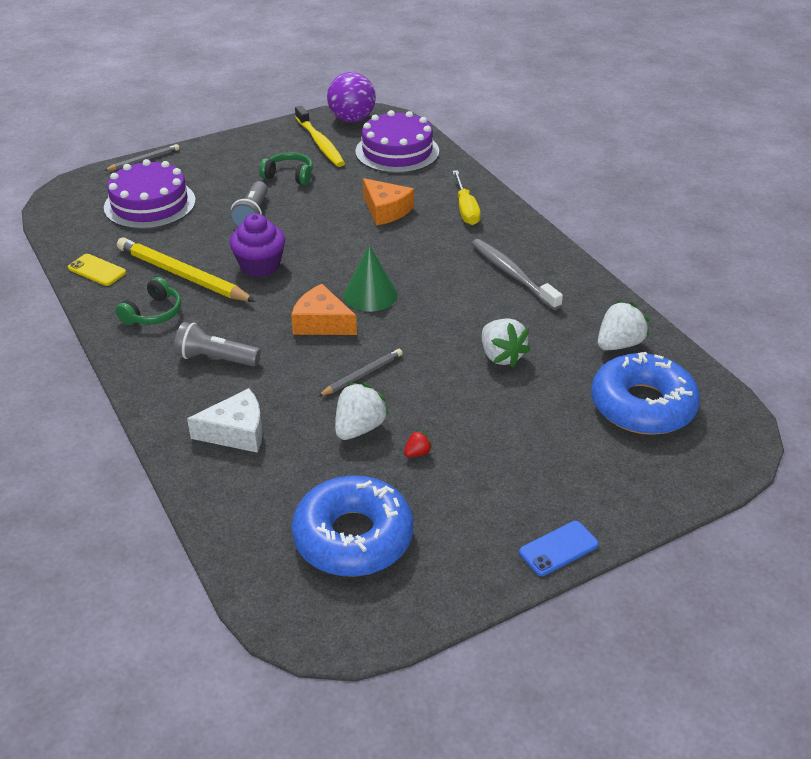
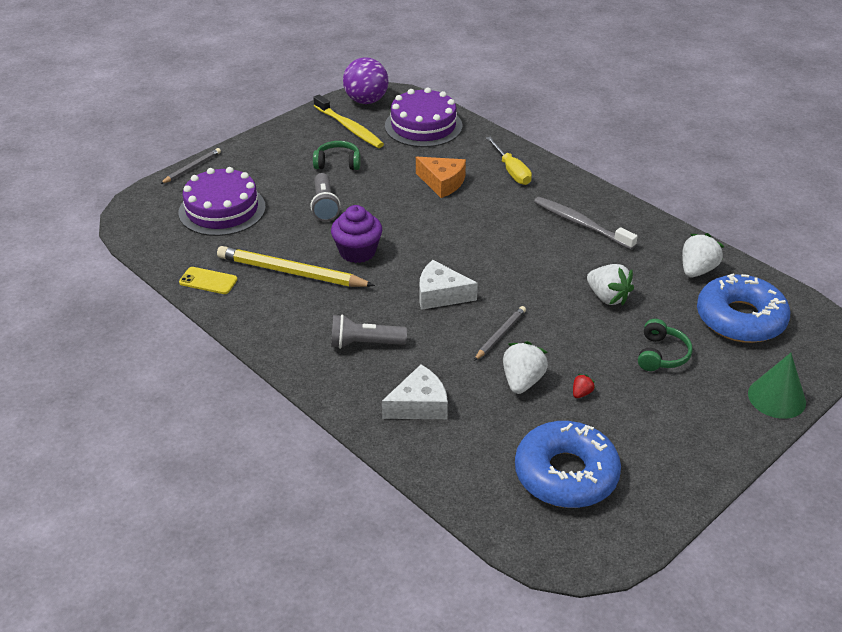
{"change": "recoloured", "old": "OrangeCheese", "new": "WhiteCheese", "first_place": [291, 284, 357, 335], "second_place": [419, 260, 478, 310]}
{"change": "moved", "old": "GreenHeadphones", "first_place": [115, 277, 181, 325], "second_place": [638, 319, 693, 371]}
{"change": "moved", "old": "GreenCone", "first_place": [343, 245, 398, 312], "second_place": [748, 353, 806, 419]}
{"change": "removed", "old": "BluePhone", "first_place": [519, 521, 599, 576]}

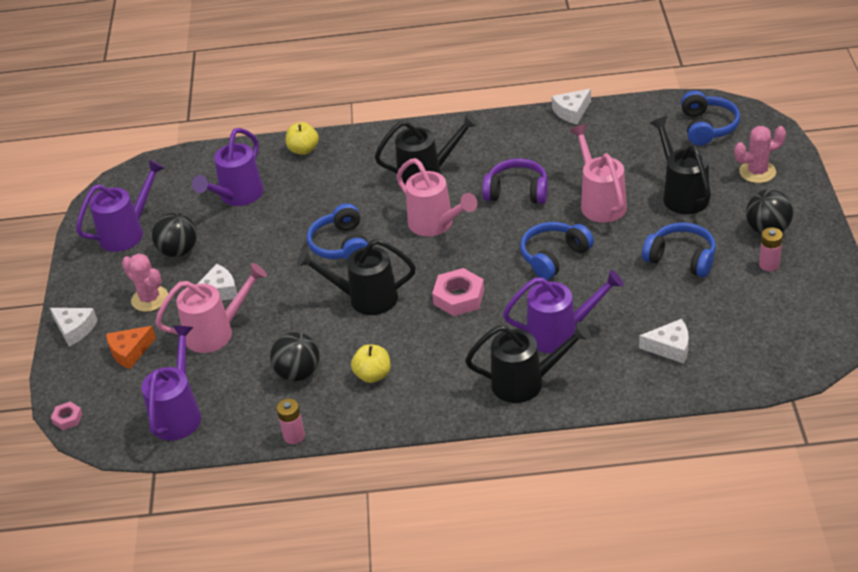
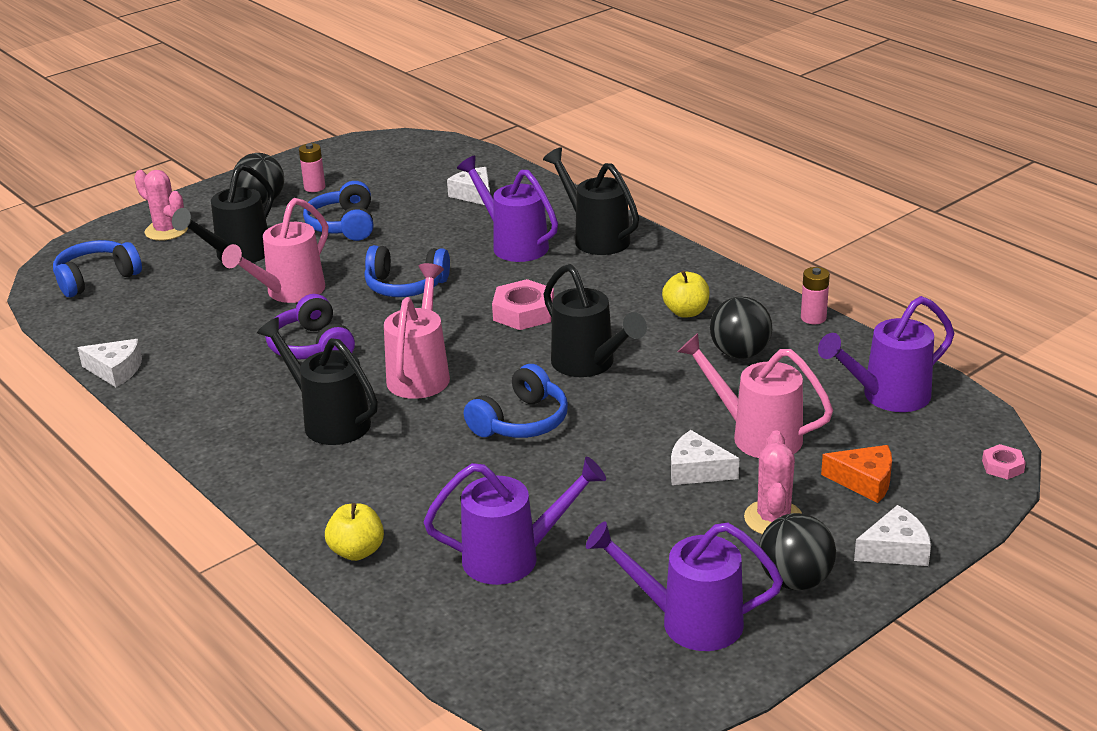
{"change": "moved", "old": "BlackBall", "first_place": [152, 212, 197, 257], "second_place": [759, 513, 836, 590]}
{"change": "turned", "old": "WhiteCheese", "first_place": [50, 308, 97, 347], "second_place": [854, 505, 931, 566], "degrees": 75}

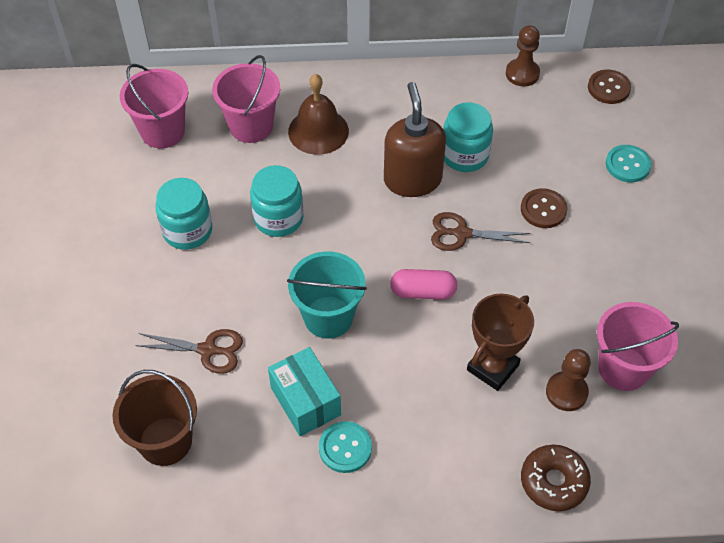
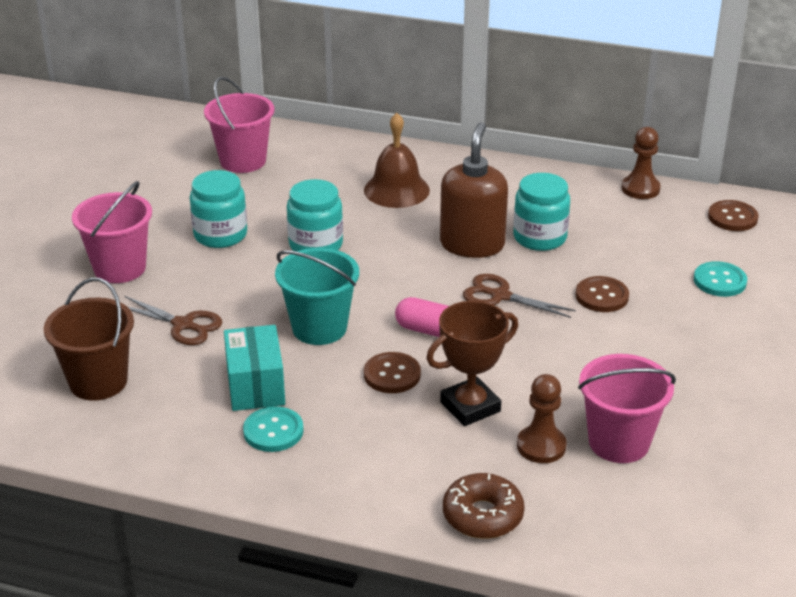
{"change": "moved", "old": "PinkBucket", "first_place": [212, 55, 280, 143], "second_place": [72, 181, 152, 283]}
{"change": "added", "new": "BrownButton", "second_place": [364, 352, 421, 393]}

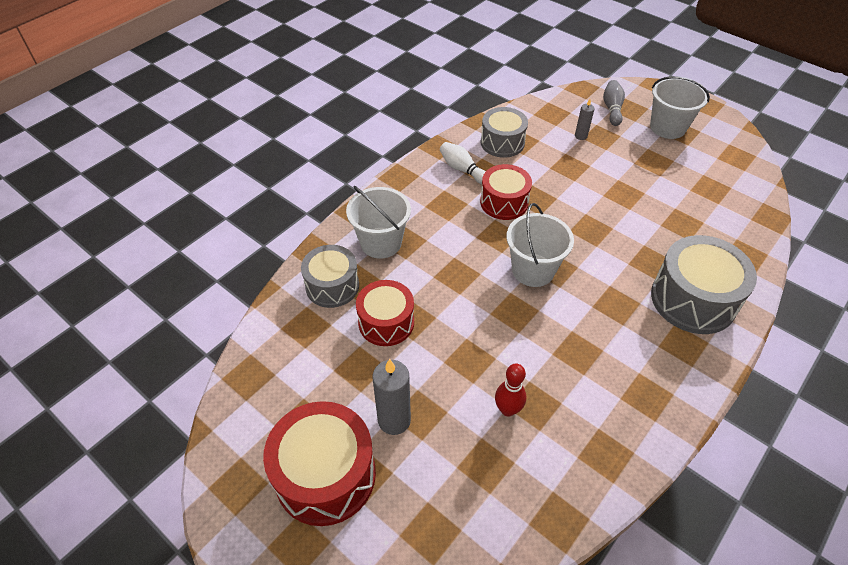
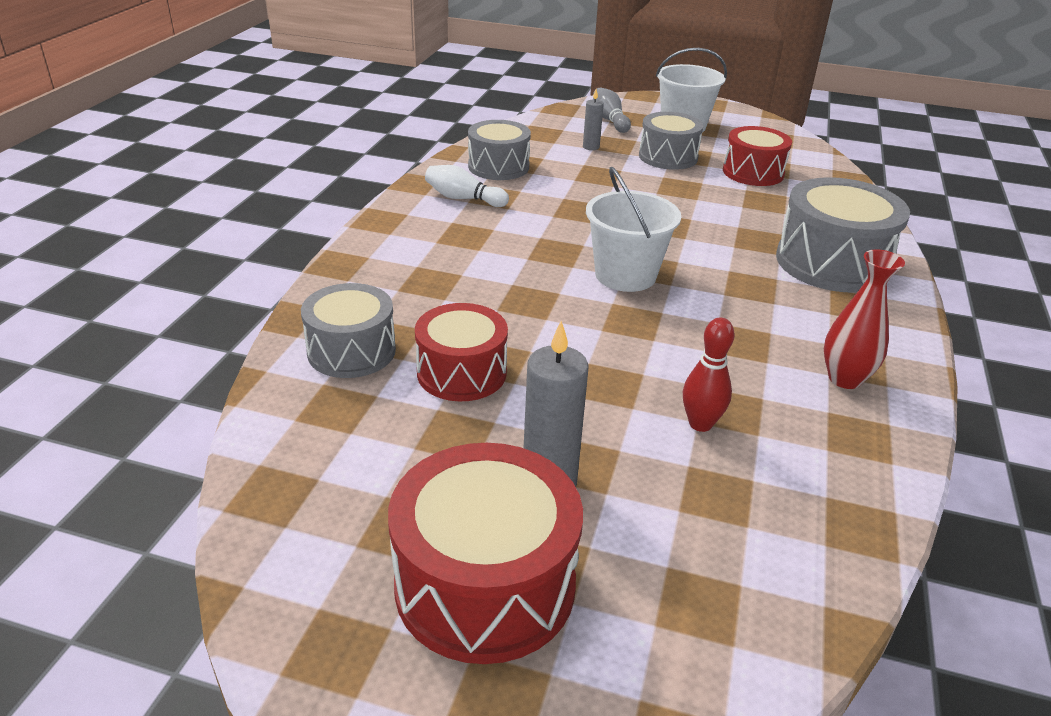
{"change": "added", "new": "GreyDrum", "second_place": [639, 112, 703, 170]}
{"change": "moved", "old": "RedDrum", "first_place": [480, 164, 532, 220], "second_place": [723, 126, 792, 186]}
{"change": "added", "new": "RedVase", "second_place": [824, 249, 905, 389]}
{"change": "removed", "old": "WhiteBucket", "first_place": [346, 186, 411, 258]}

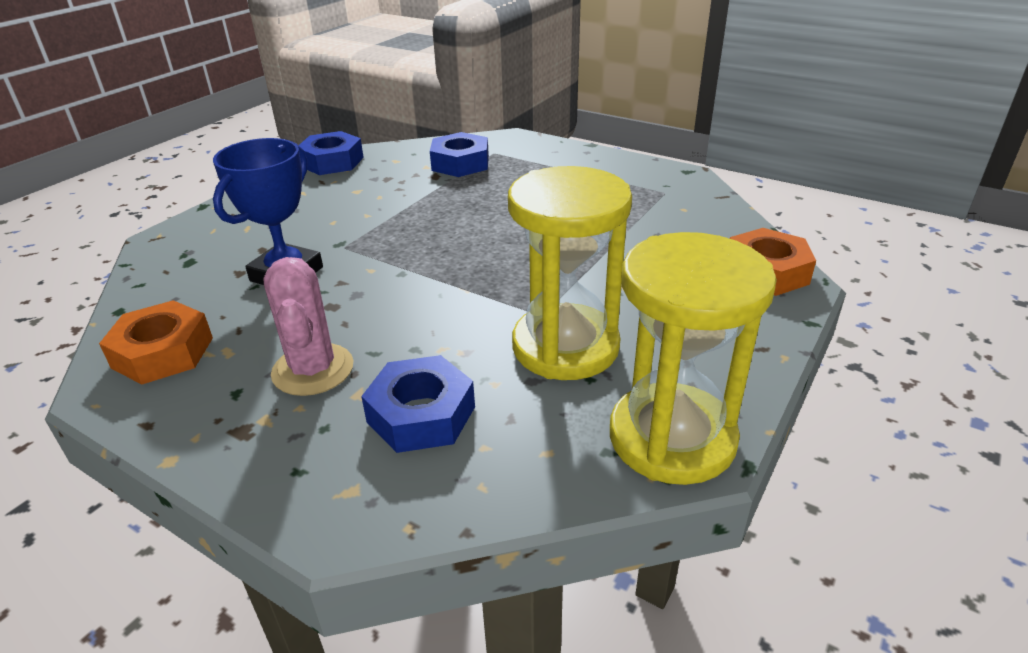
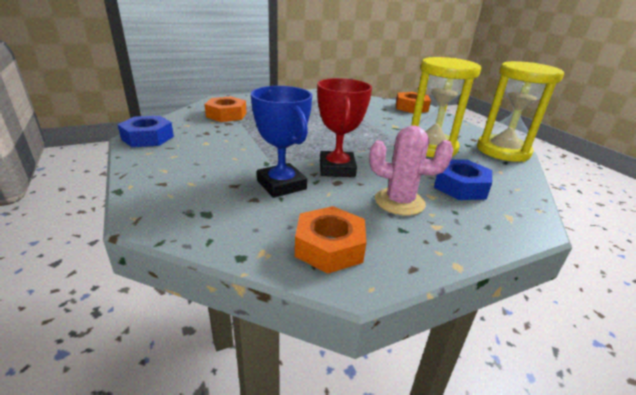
{"change": "recoloured", "old": "BlueNut", "new": "OrangeNut", "first_place": [430, 132, 489, 177], "second_place": [205, 96, 247, 122]}
{"change": "added", "new": "RedTrophy", "second_place": [317, 78, 372, 177]}

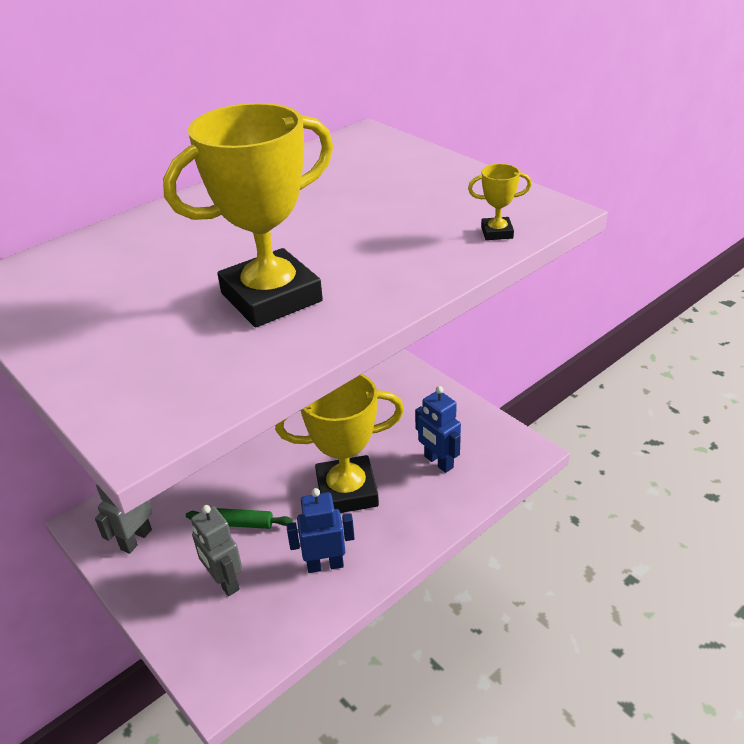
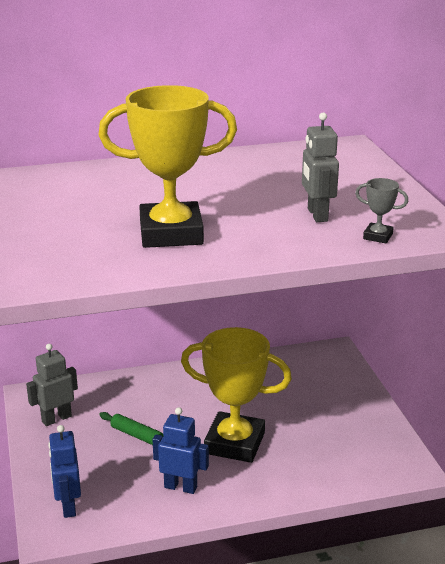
{"change": "moved", "old": "BlueRobot", "first_place": [415, 386, 461, 473], "second_place": [48, 425, 81, 518]}
{"change": "moved", "old": "GreyRobot", "first_place": [191, 505, 243, 596], "second_place": [302, 112, 339, 222]}
{"change": "recoloured", "old": "YellowTrophy", "new": "GreyTrophy", "first_place": [468, 164, 532, 240], "second_place": [355, 178, 408, 243]}

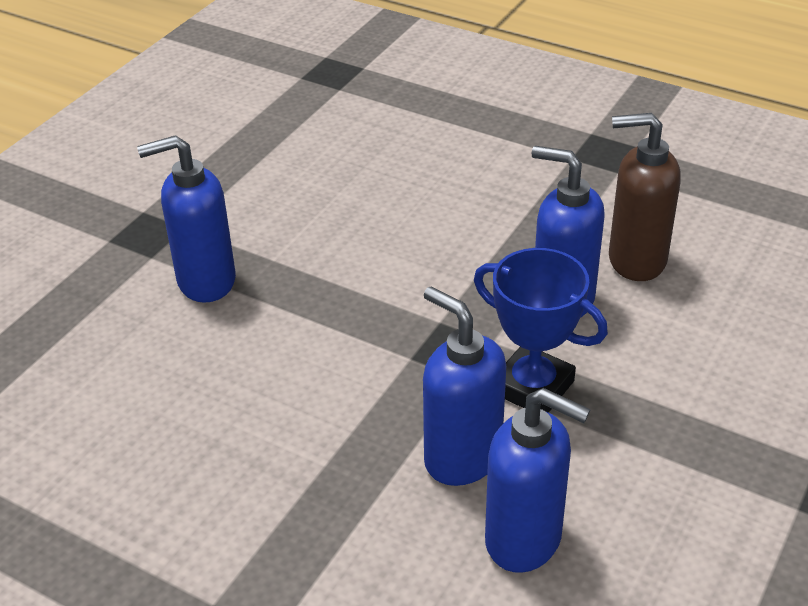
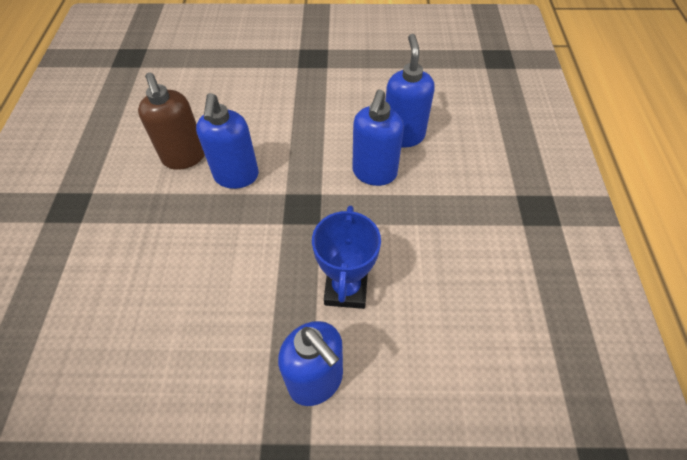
{"change": "moved", "old": "BlueTrophy", "first_place": [474, 248, 608, 413], "second_place": [312, 205, 381, 309]}

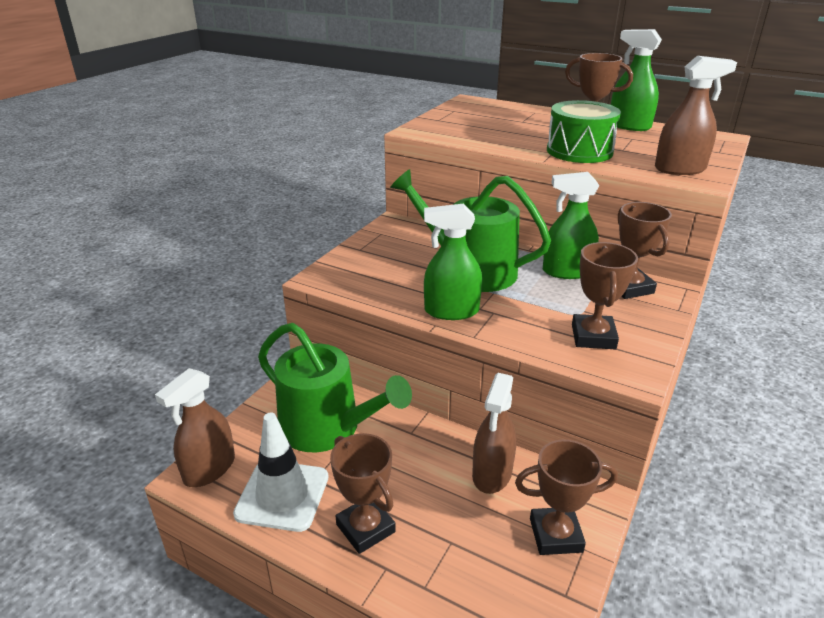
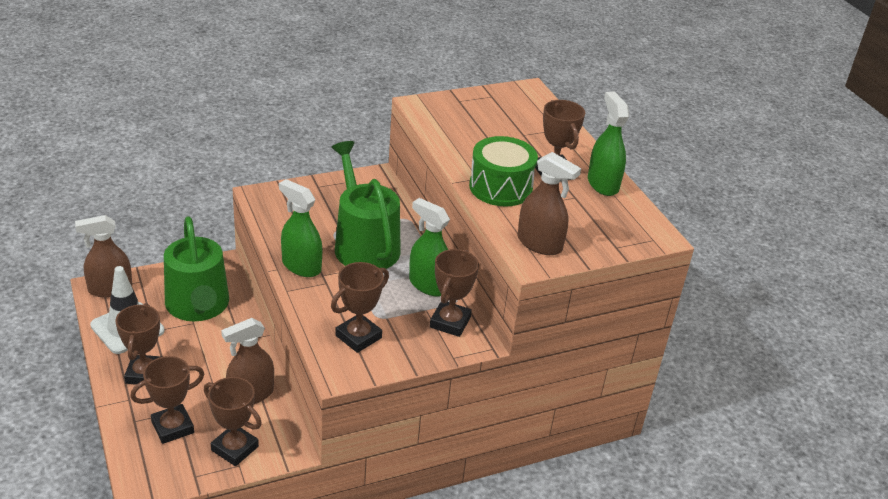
{"change": "added", "new": "BrownTrophy", "second_place": [130, 356, 205, 444]}

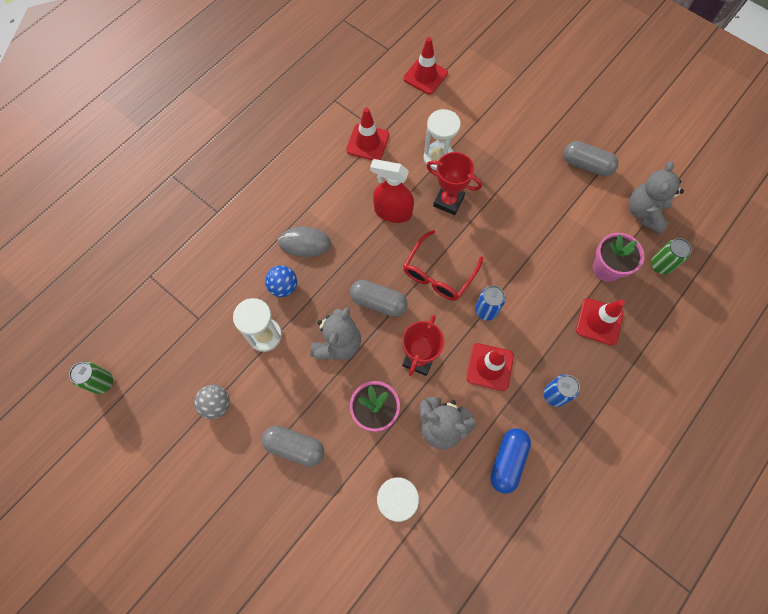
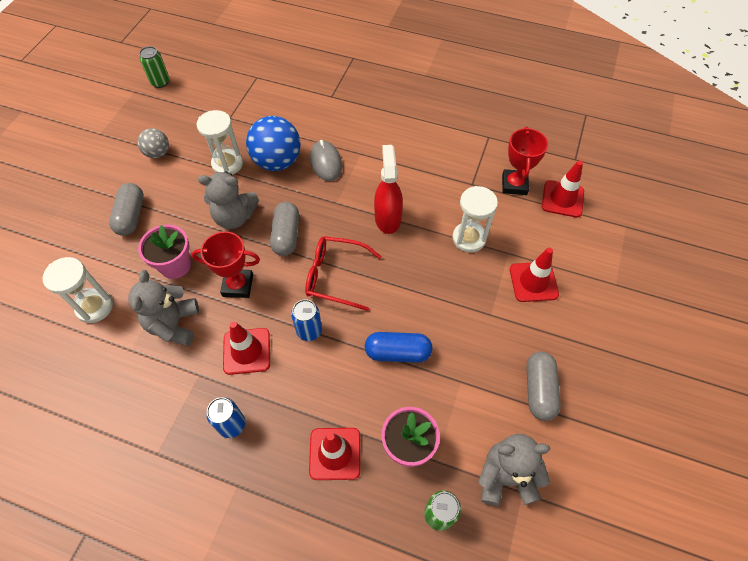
{"change": "resized", "old": "BlueBall", "first_place": [265, 265, 297, 297], "second_place": [246, 116, 301, 171], "factor": 1.78}
{"change": "moved", "old": "BlueCapsule", "first_place": [490, 428, 531, 494], "second_place": [365, 332, 433, 363]}
{"change": "moved", "old": "RedTrophy", "first_place": [426, 152, 482, 215], "second_place": [502, 127, 548, 195]}
{"change": "moved", "old": "RedTrafficCone", "first_place": [346, 108, 389, 160], "second_place": [510, 248, 559, 302]}

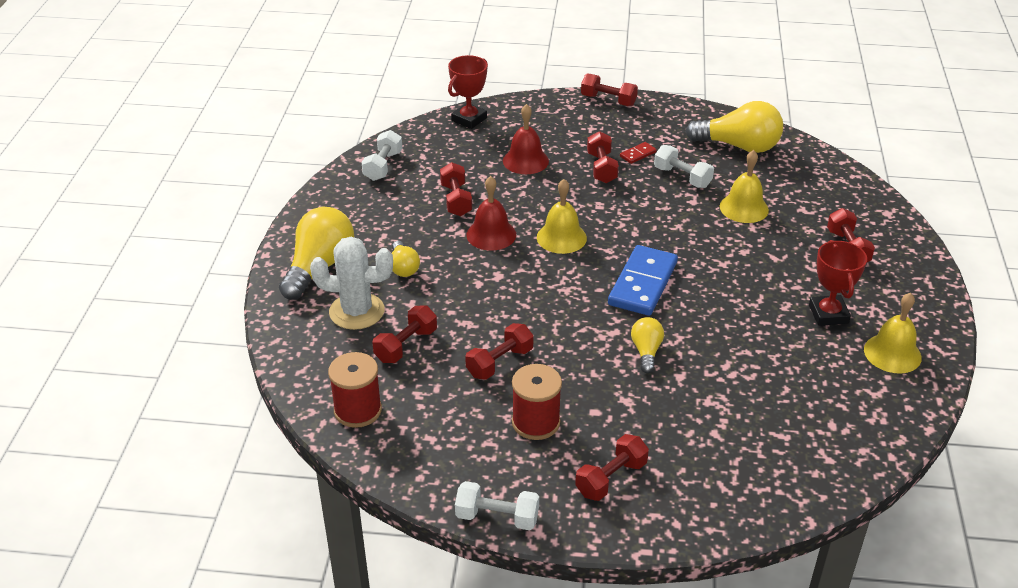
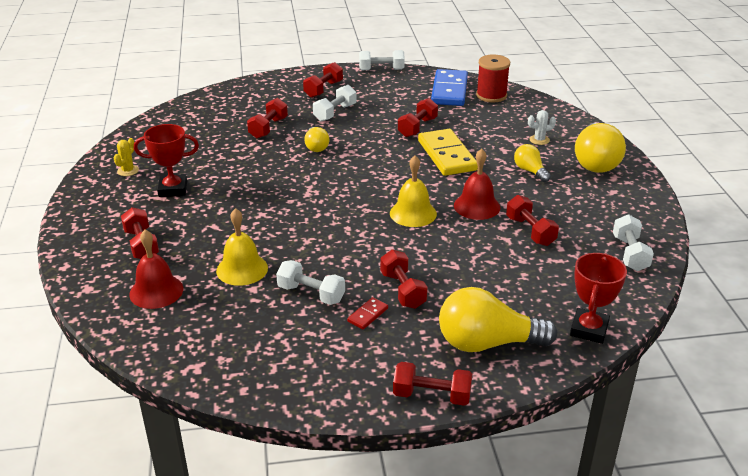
{"change": "replaced", "old": "YellowBell", "new": "YellowCactus", "first_place": [864, 293, 922, 374], "second_place": [114, 138, 139, 176]}
{"change": "moved", "old": "RedBell", "first_place": [503, 104, 549, 174], "second_place": [129, 230, 183, 309]}
{"change": "turned", "old": "RedTrophy", "first_place": [809, 240, 867, 326], "second_place": [134, 124, 199, 197], "degrees": -75}
{"change": "moved", "old": "RedDumbbell", "first_place": [372, 305, 437, 363], "second_place": [247, 98, 288, 139]}
{"change": "added", "new": "WhiteDumbbell", "second_place": [313, 85, 356, 122]}
{"change": "added", "new": "YellowDomino", "second_place": [418, 129, 478, 176]}
{"change": "moved", "old": "BlueDomino", "first_place": [608, 245, 678, 316], "second_place": [431, 69, 468, 106]}
{"change": "moved", "old": "YellowLightBulb", "first_place": [685, 101, 783, 153], "second_place": [439, 287, 557, 352]}
{"change": "resized", "old": "WhiteCactus", "first_place": [310, 237, 393, 330], "second_place": [528, 110, 556, 145], "factor": 0.47}
{"change": "removed", "old": "RedSpool", "first_place": [512, 364, 562, 440]}

